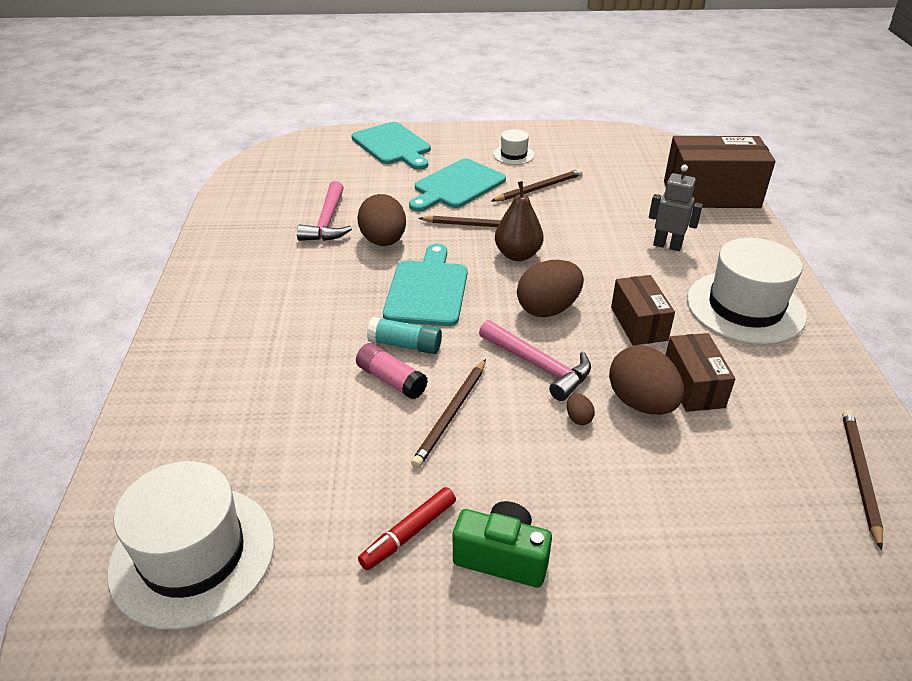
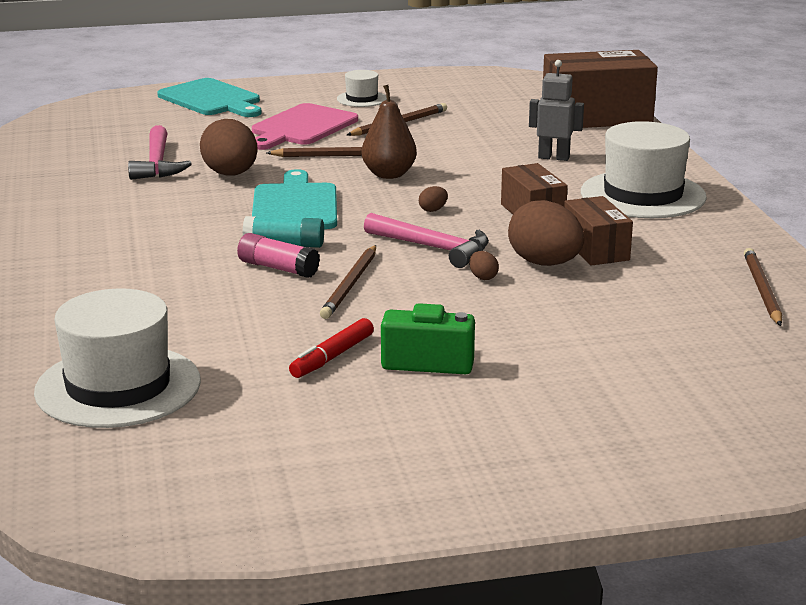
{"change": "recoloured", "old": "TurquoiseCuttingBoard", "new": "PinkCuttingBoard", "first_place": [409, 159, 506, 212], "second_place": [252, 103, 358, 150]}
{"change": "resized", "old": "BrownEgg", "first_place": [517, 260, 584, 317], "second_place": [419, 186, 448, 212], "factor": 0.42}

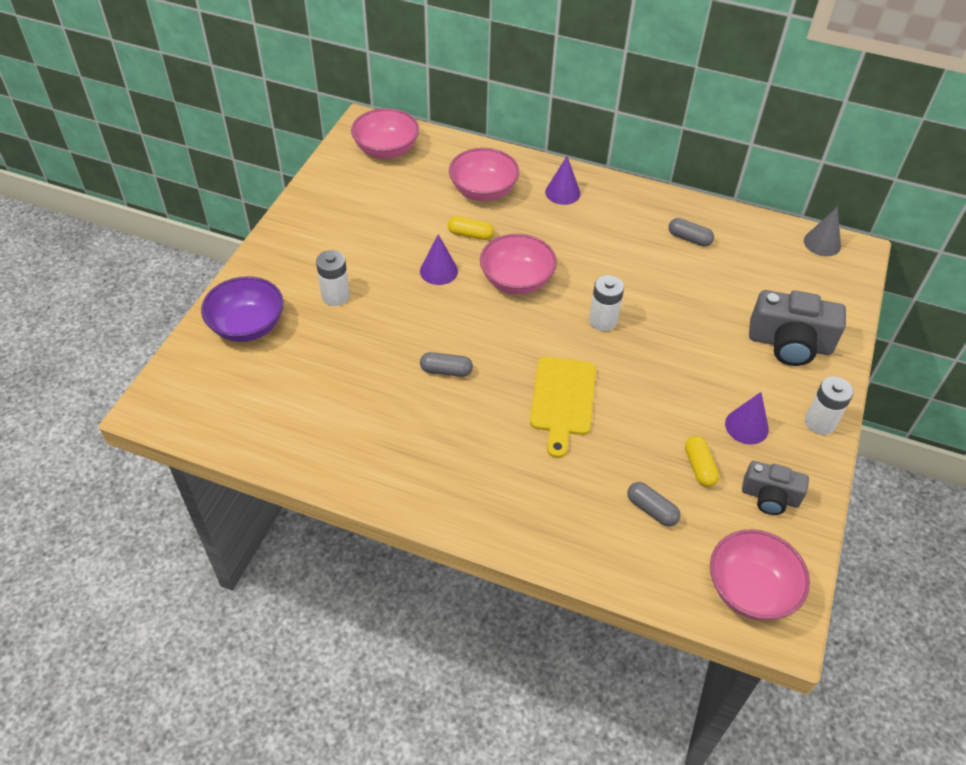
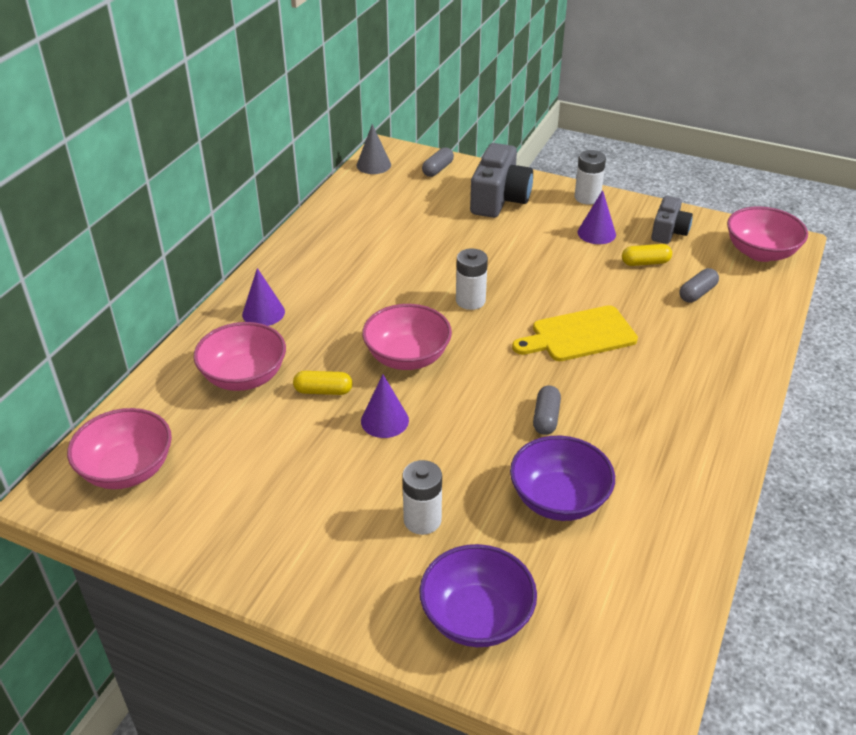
{"change": "turned", "old": "YellowCapsule", "first_place": [448, 216, 494, 240], "second_place": [293, 371, 353, 395], "degrees": 75}
{"change": "moved", "old": "GreyCapsule", "first_place": [668, 218, 714, 247], "second_place": [422, 147, 454, 177]}
{"change": "added", "new": "PurpleBowl", "second_place": [510, 436, 615, 521]}
{"change": "turned", "old": "YellowCuttingBoard", "first_place": [530, 357, 596, 458], "second_place": [512, 305, 638, 361], "degrees": 150}

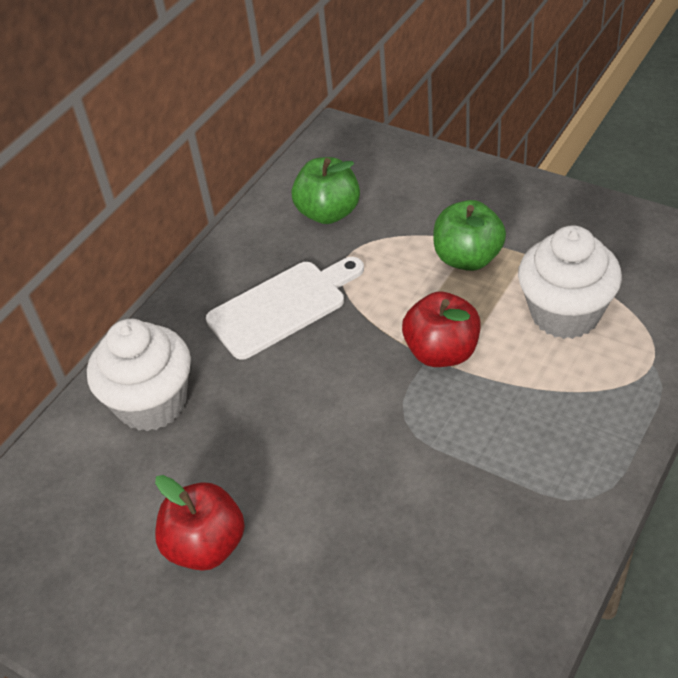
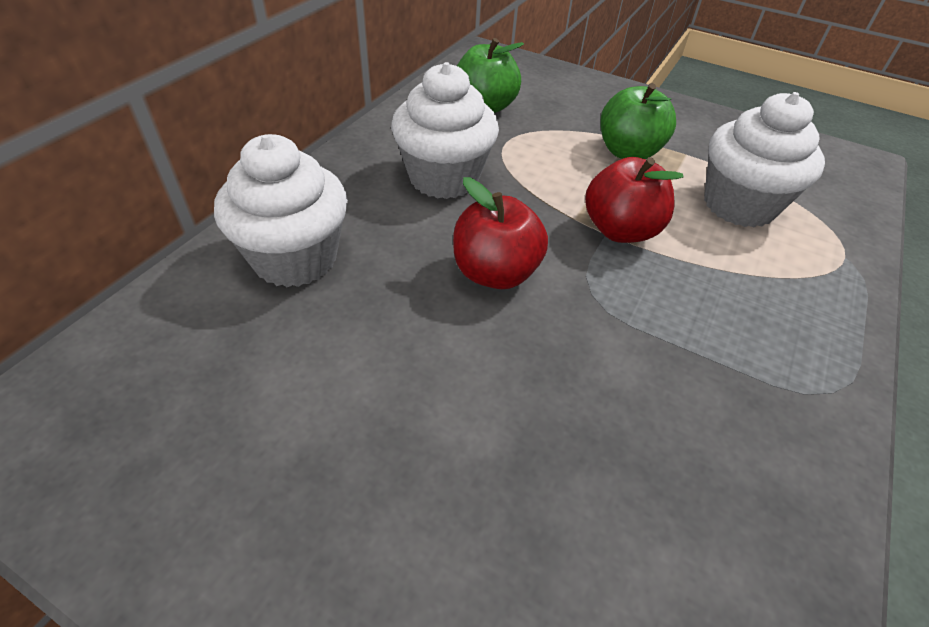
{"change": "replaced", "old": "WhiteCuttingBoard", "new": "WhiteCupcake", "first_place": [206, 257, 364, 360], "second_place": [391, 62, 499, 199]}
{"change": "moved", "old": "RedApple", "first_place": [155, 475, 245, 571], "second_place": [453, 177, 548, 289]}

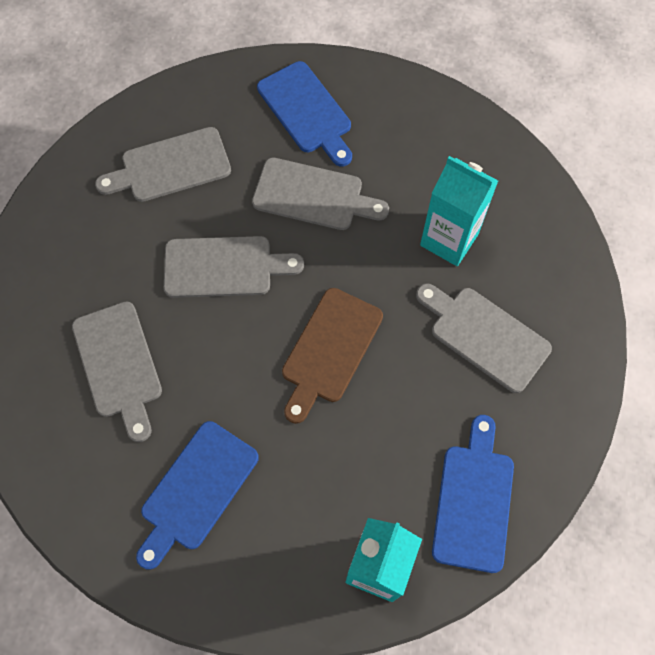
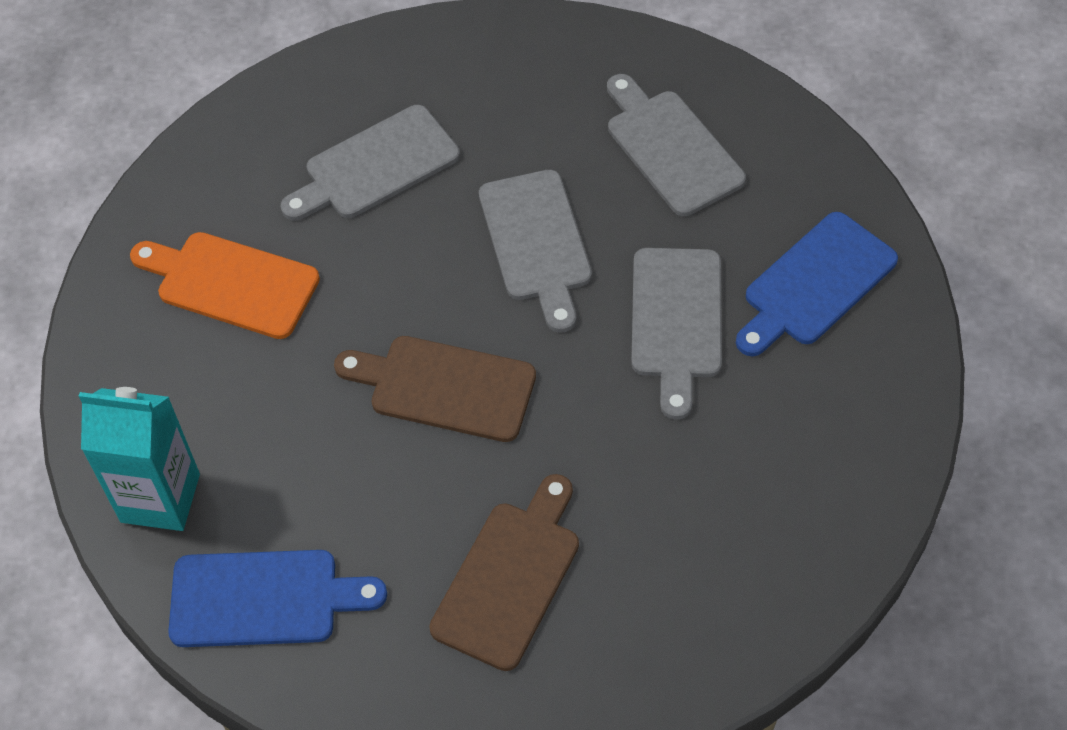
{"change": "recoloured", "old": "BlueCuttingBoard", "new": "OrangeCuttingBoard", "first_place": [136, 421, 259, 570], "second_place": [130, 232, 320, 339]}
{"change": "recoloured", "old": "GreyCuttingBoard", "new": "BrownCuttingBoard", "first_place": [416, 283, 552, 393], "second_place": [429, 474, 579, 671]}
{"change": "removed", "old": "TurquoiseCarton", "first_place": [420, 156, 498, 266]}

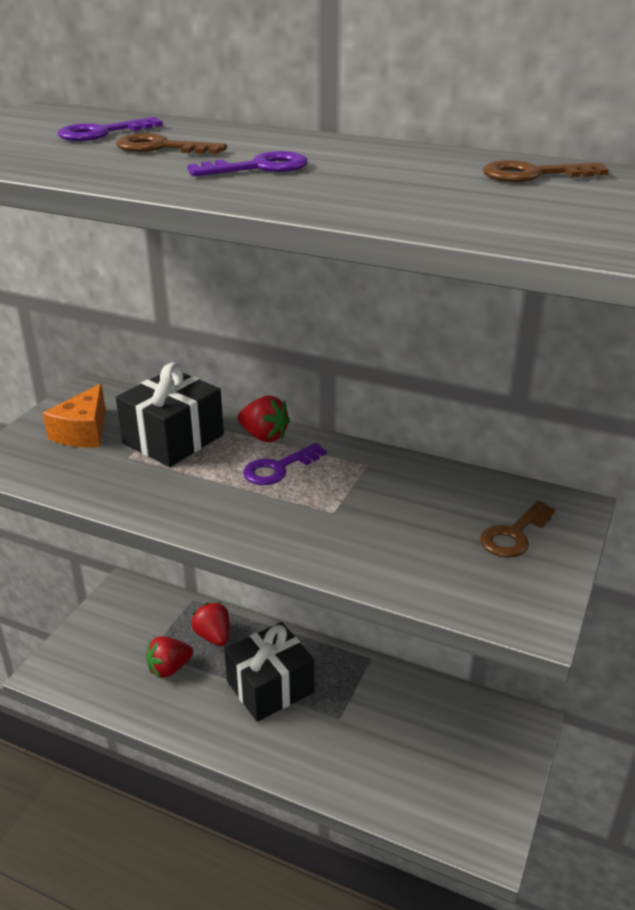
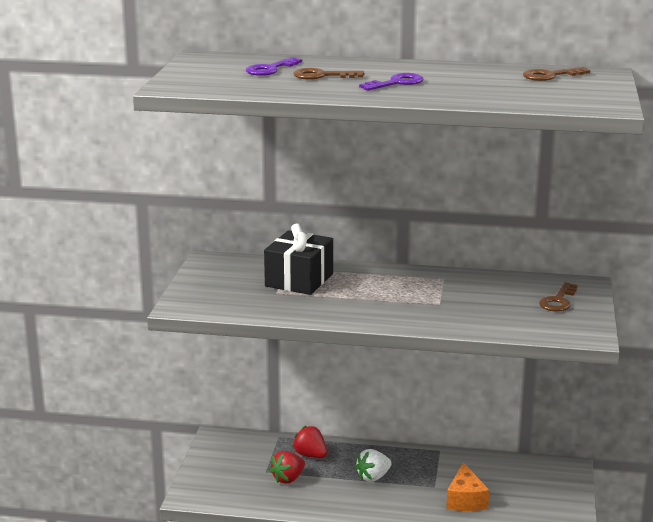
{"change": "replaced", "old": "BlackGift", "new": "WhiteStrawberry", "first_place": [224, 622, 314, 722], "second_place": [355, 449, 392, 482]}
{"change": "moved", "old": "OrangeCheese", "first_place": [43, 384, 106, 448], "second_place": [446, 462, 489, 511]}
{"change": "removed", "old": "RedStrawberry", "first_place": [238, 396, 290, 442]}
{"change": "removed", "old": "PurpleKey", "first_place": [243, 443, 327, 485]}

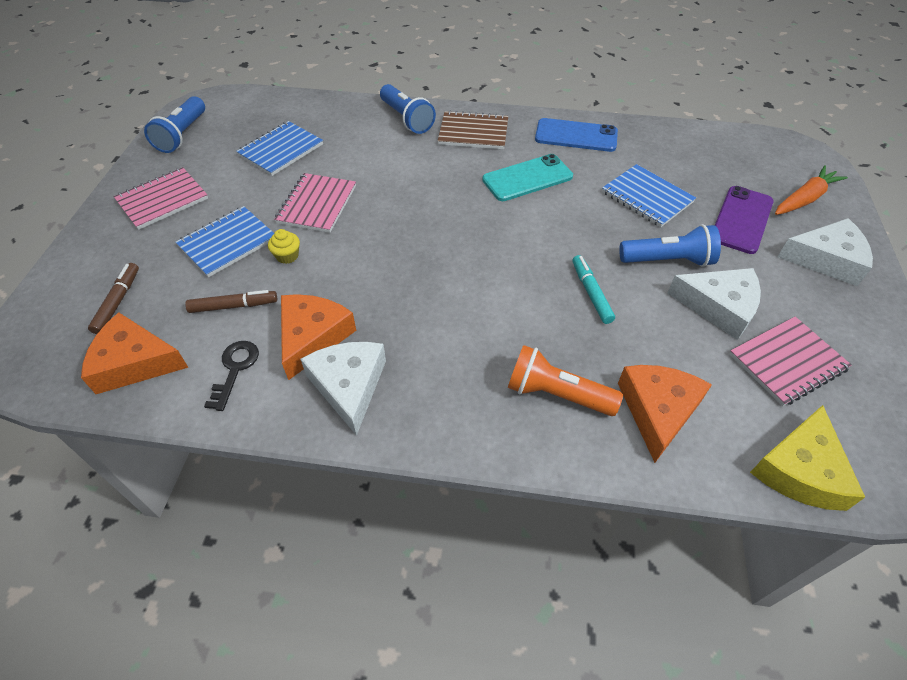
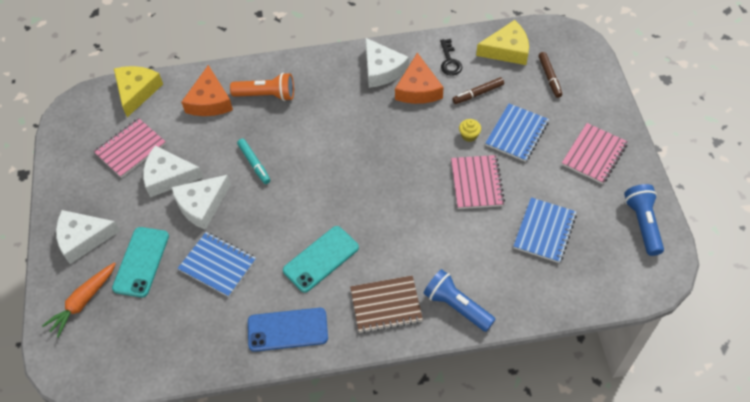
{"change": "recoloured", "old": "PurplePhone", "new": "TurquoisePhone", "first_place": [715, 186, 774, 254], "second_place": [112, 227, 169, 297]}
{"change": "replaced", "old": "BlueFlashlight", "new": "WhiteCheese", "first_place": [619, 224, 721, 267], "second_place": [171, 175, 231, 230]}
{"change": "recoloured", "old": "OrangeCheese", "new": "YellowCheese", "first_place": [81, 312, 189, 394], "second_place": [476, 20, 529, 65]}

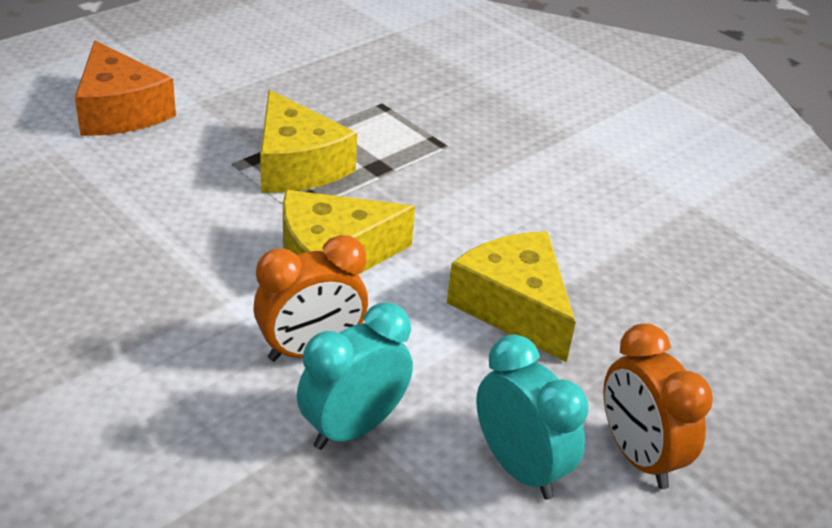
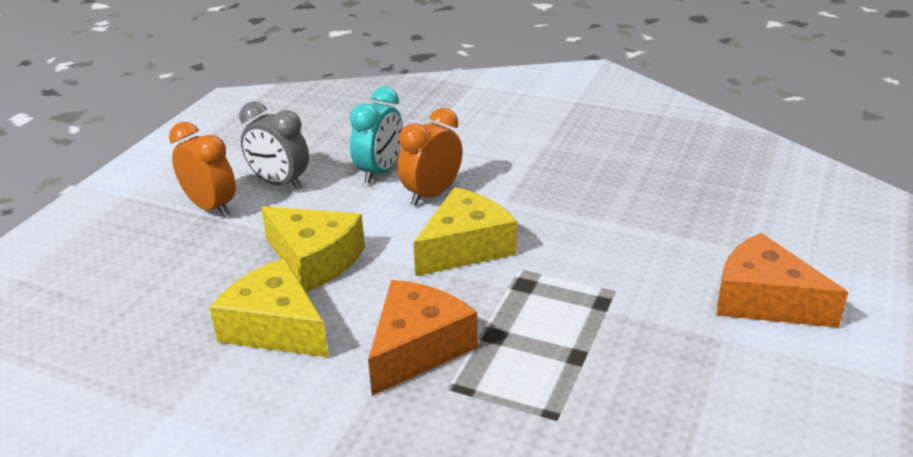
{"change": "moved", "old": "YellowCheese", "first_place": [260, 90, 357, 193], "second_place": [209, 258, 329, 358]}
{"change": "recoloured", "old": "TurquoiseClock", "new": "GreyClock", "first_place": [476, 335, 588, 500], "second_place": [239, 102, 309, 190]}
{"change": "added", "new": "OrangeCheese", "second_place": [368, 280, 478, 396]}

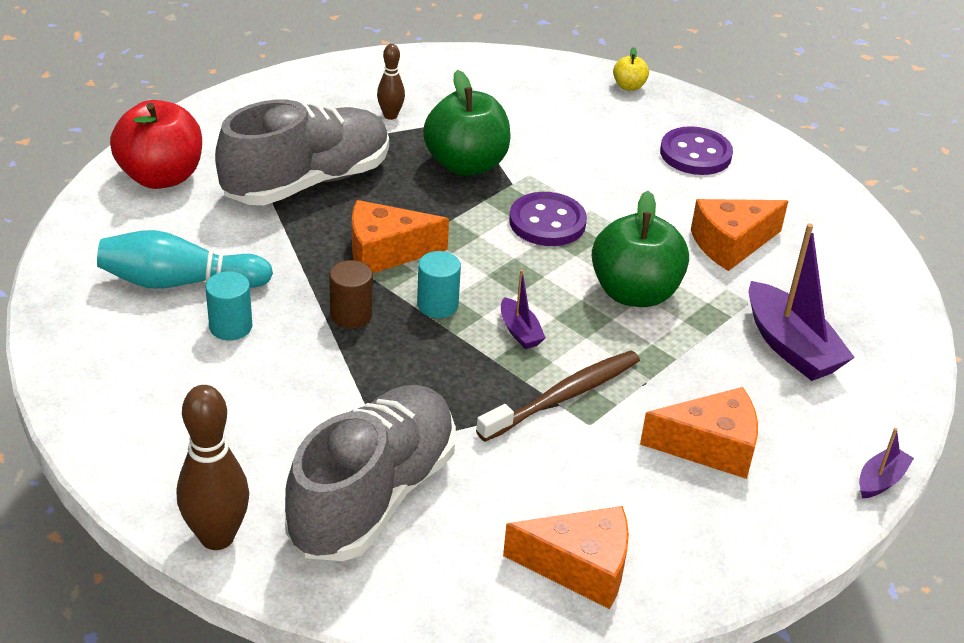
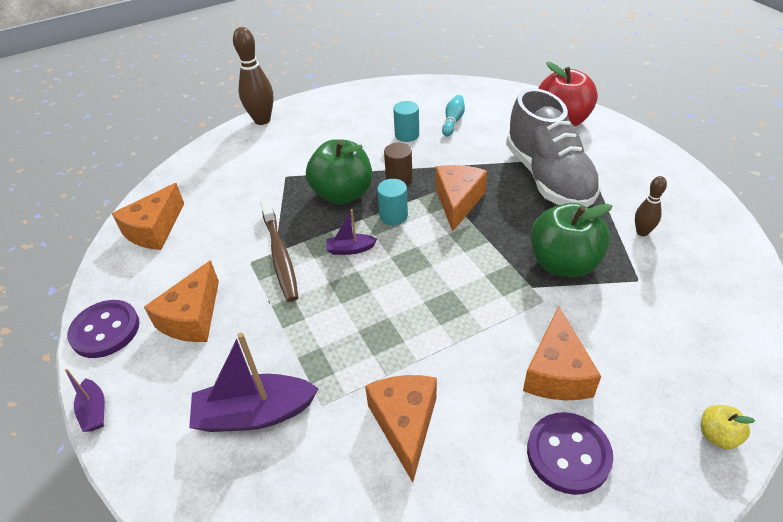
{"change": "moved", "old": "PurpleButton", "first_place": [509, 192, 587, 246], "second_place": [67, 300, 140, 358]}
{"change": "moved", "old": "GreenApple", "first_place": [592, 191, 689, 307], "second_place": [306, 139, 372, 205]}
{"change": "resized", "old": "TurquoiseBowlingPin", "first_place": [97, 230, 273, 289], "second_place": [442, 95, 465, 137], "factor": 0.56}
{"change": "added", "new": "OrangeCheese", "second_place": [523, 307, 601, 400]}
{"change": "removed", "old": "GreyShoe", "first_place": [285, 385, 456, 561]}

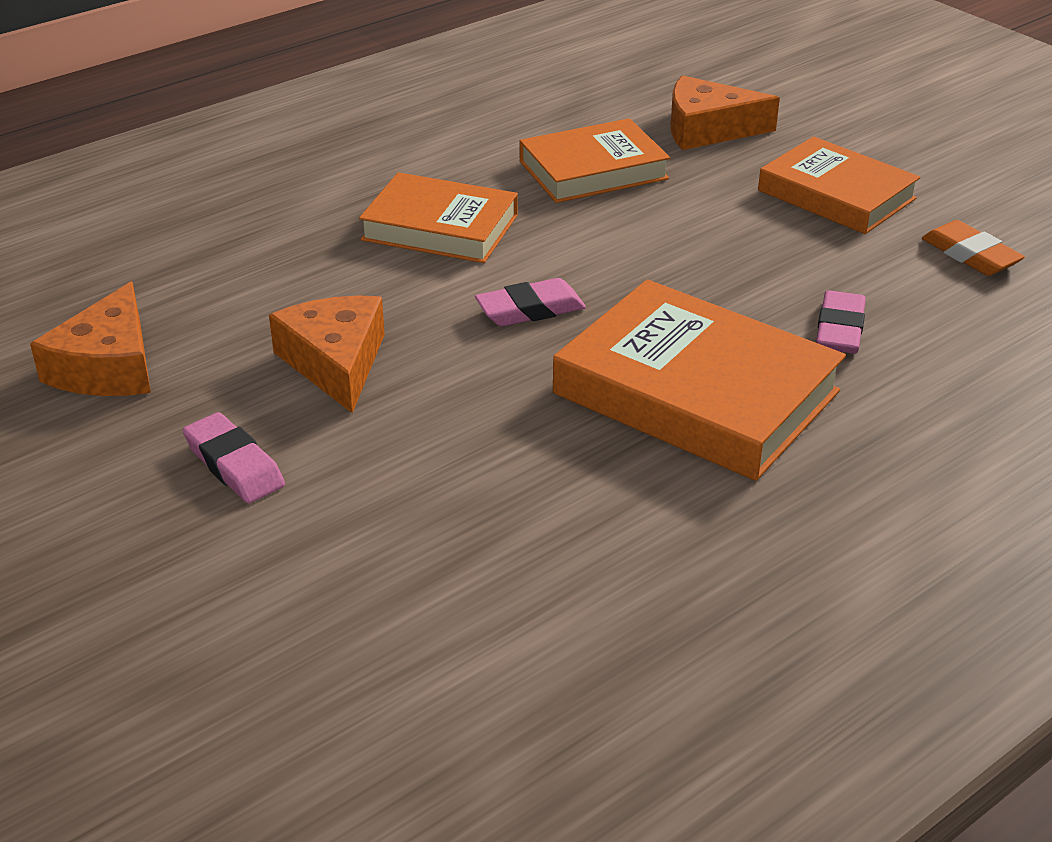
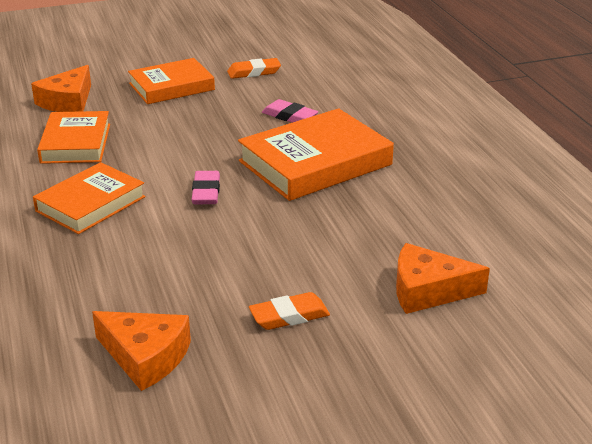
{"change": "recoloured", "old": "PinkEraser", "new": "OrangeEraser", "first_place": [183, 412, 285, 503], "second_place": [249, 292, 330, 330]}
{"change": "moved", "old": "OrangeCheese", "first_place": [269, 296, 385, 413], "second_place": [396, 243, 490, 314]}

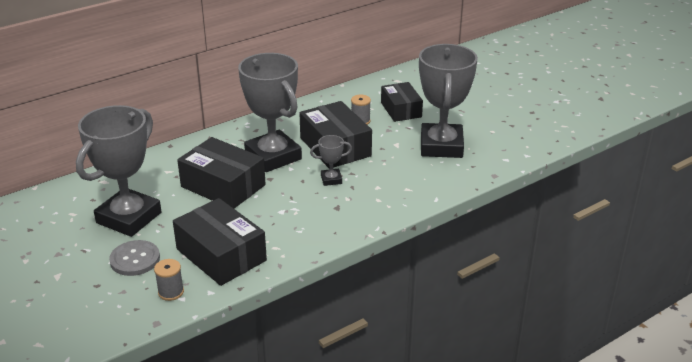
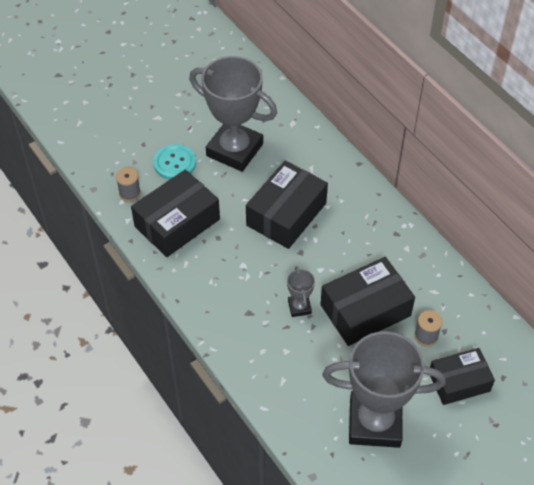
{"change": "recoloured", "old": "GreyButton", "new": "TurquoiseButton", "first_place": [109, 240, 160, 276], "second_place": [153, 144, 196, 180]}
{"change": "removed", "old": "GreyTrophy", "first_place": [238, 53, 302, 172]}

